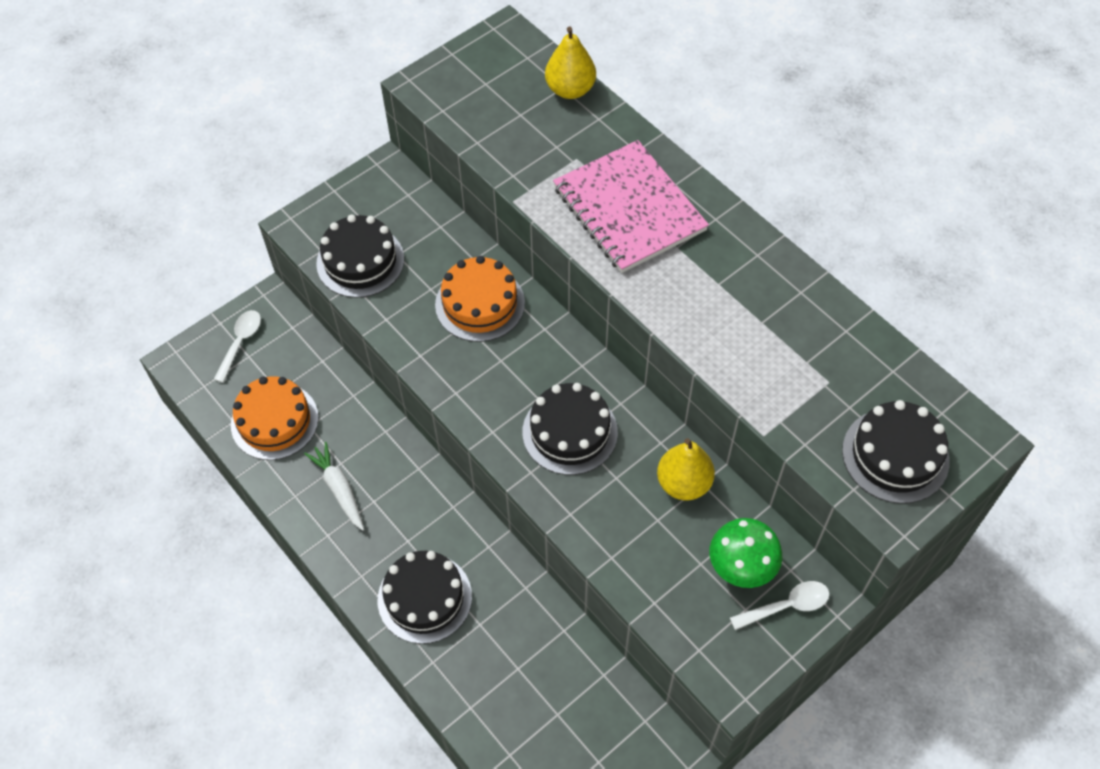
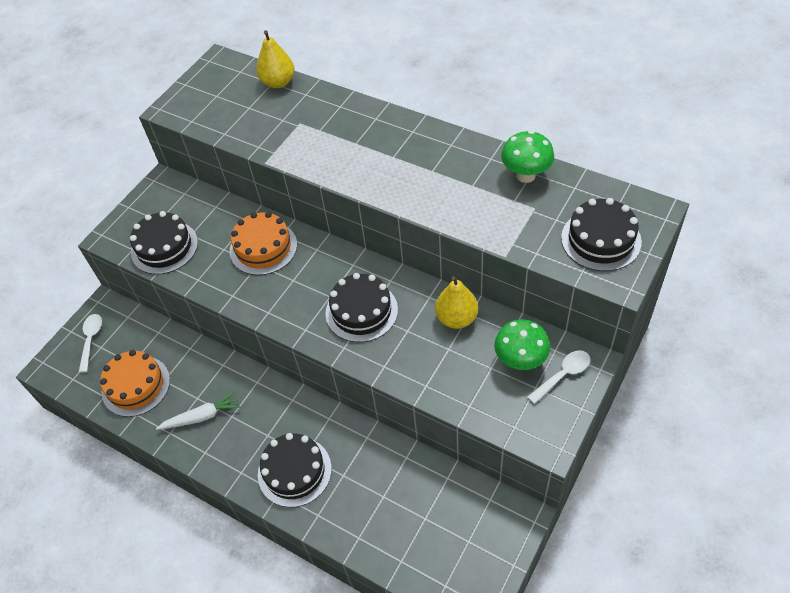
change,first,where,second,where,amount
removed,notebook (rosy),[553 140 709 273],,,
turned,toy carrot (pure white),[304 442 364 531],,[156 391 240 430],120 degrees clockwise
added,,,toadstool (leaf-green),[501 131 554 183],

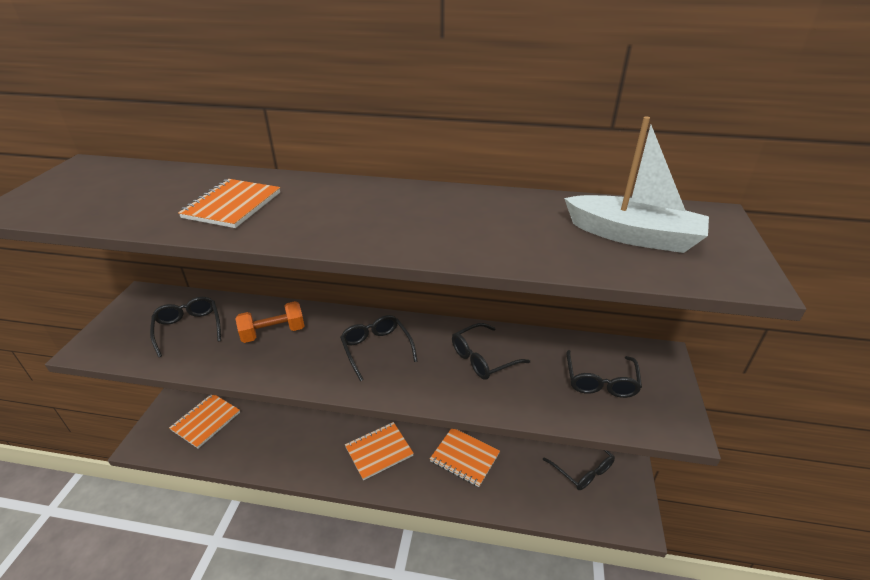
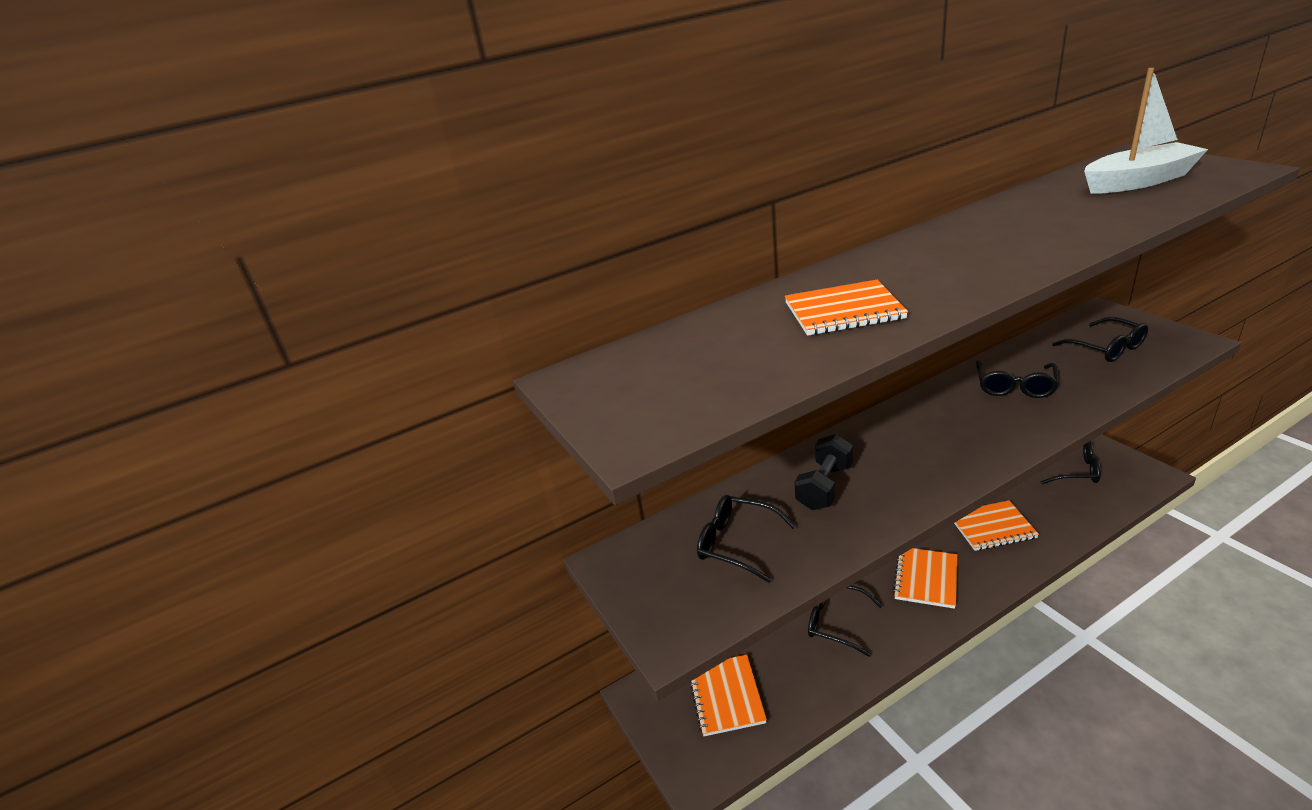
change,first,where,second,where,amount
turned,notebook (orange-coloured),[178 179 280 228],,[785 280 908 336],75 degrees counterclockwise
recoloured,hand weight (orange-coloured),[235 301 304 343],hand weight (ebony),[795 434 853 510],
moved,eyeglasses (ebony),[340 315 418 381],,[808 585 883 657],

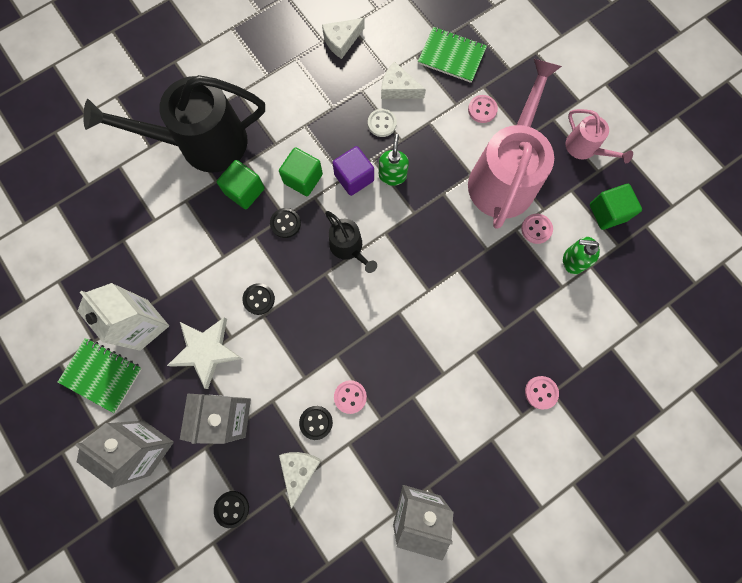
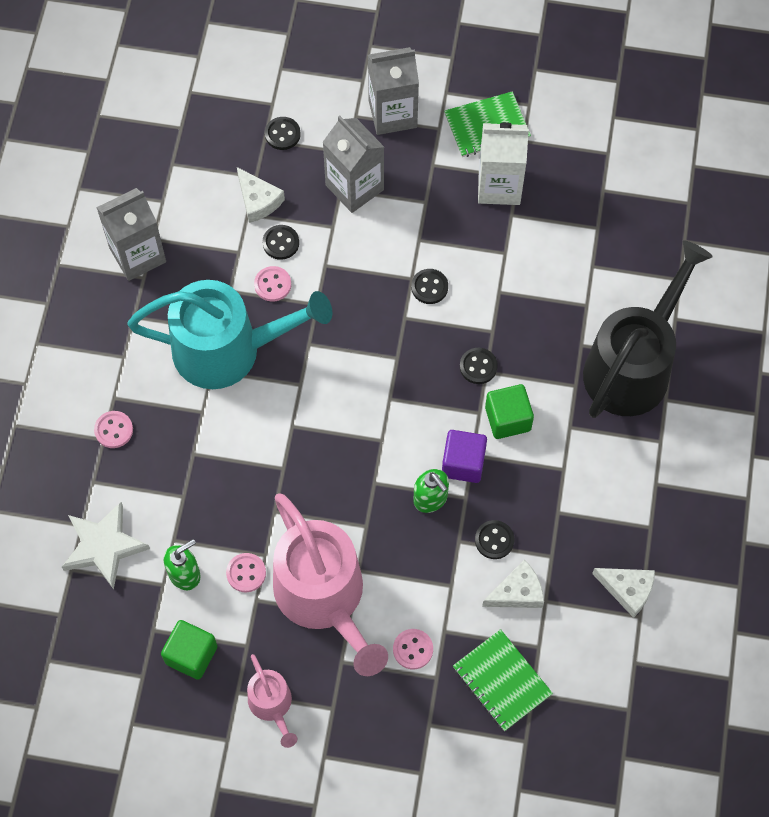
change,first,where,second,where,amount
turned,cheese (pure white),[322 18 365 59],,[592 568 655 618],105 degrees clockwise
turned,notebook (leaf-green),[418 27 487 83],,[453 629 553 731],75 degrees clockwise
recoloured,shirt button (pure white),[368 109 397 137],shirt button (ebony),[475 520 514 559],
turned,watering pot (rosy),[566 109 633 163],,[247 654 297 748],120 degrees counterclockwise
removed,block (leaf-green),[217 160 264 209],,,
removed,watering pot (ebony),[325 211 377 273],,,
moved,five-pointed star (pure white),[167 317 242 389],,[62 502 150 590],
added,,,watering pot (turquoise),[127 280 332 389],

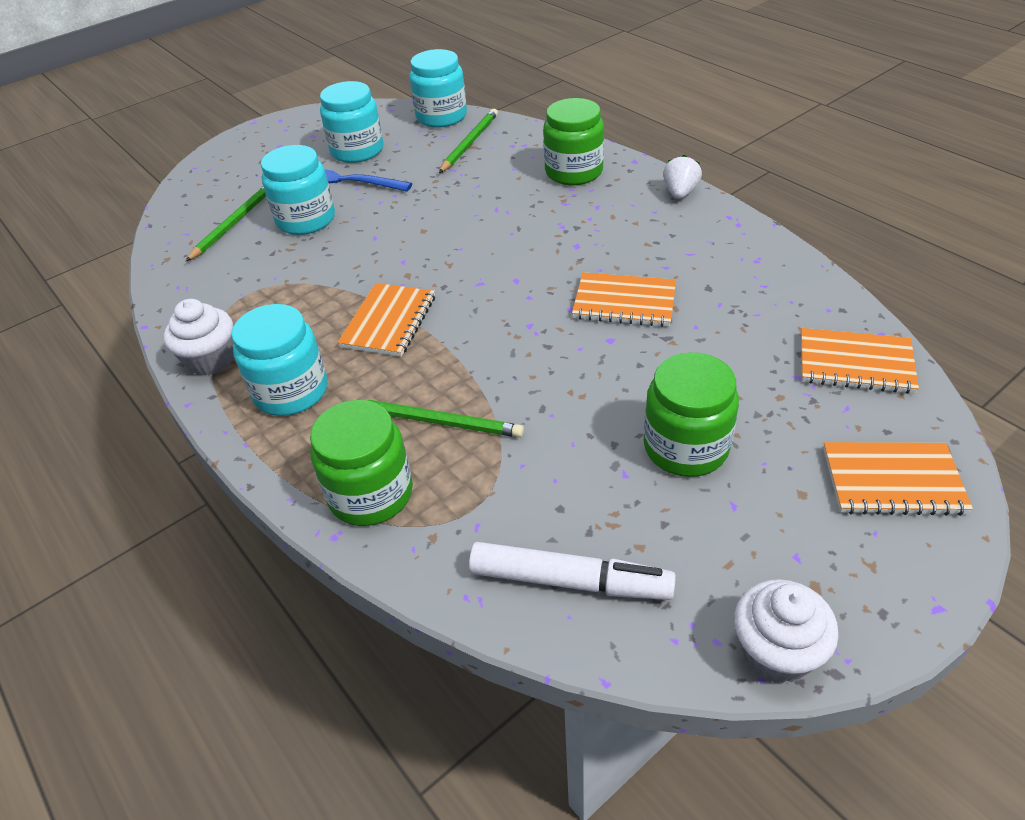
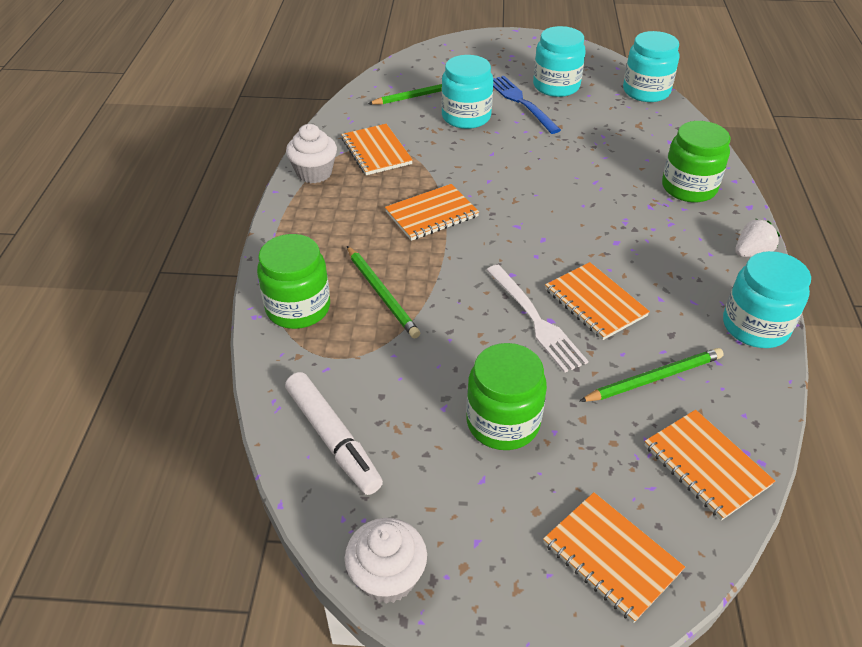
change,first,where,second,where,amount
moved,lead pencil (leaf-green),[439 109 498 173],,[579 348 724 402],
moved,jar (turquoise),[231 304 328 416],,[723 251 811 348],
added,,,notebook (orange-coloured),[341 124 413 175],
added,,,table fork (pure white),[487 264 588 373],

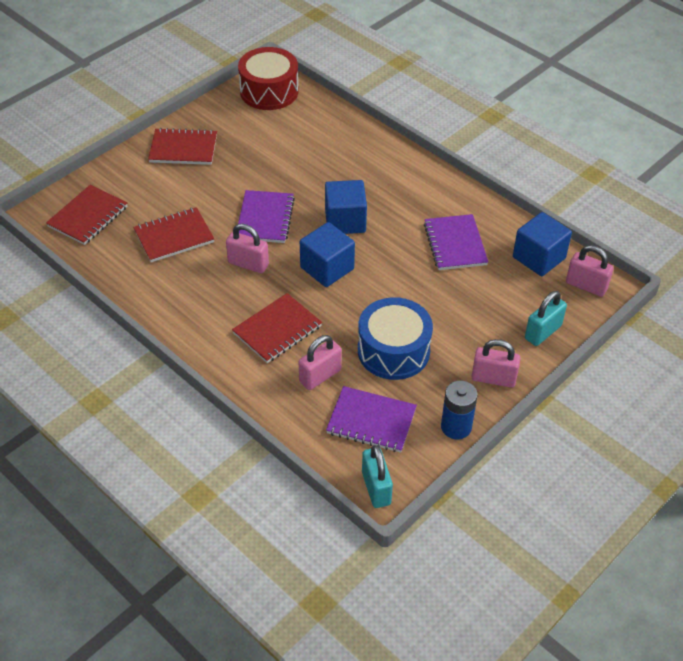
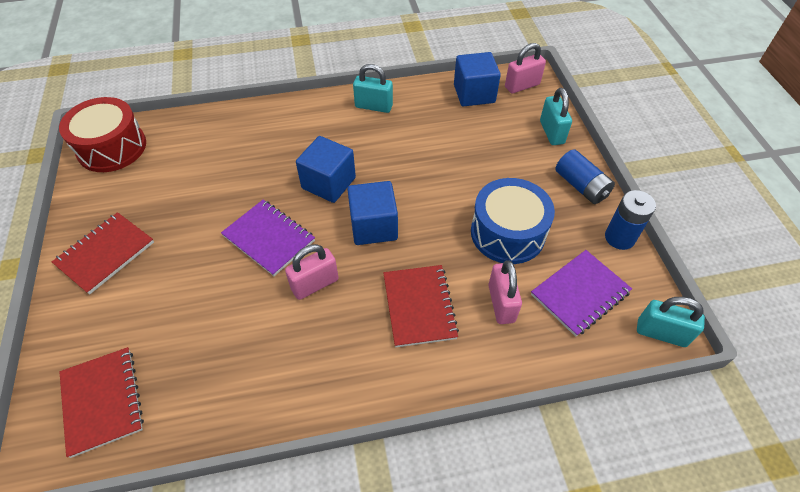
change,first,where,second,where,amount
removed,notebook (scarlet),[133 207 214 262],,,
removed,notebook (violet),[424 214 488 270],,,
replaced,padlock (rosy),[472 339 521 388],AA battery (cobalt),[555 150 615 204],
added,,,padlock (turquoise),[353 64 393 113],

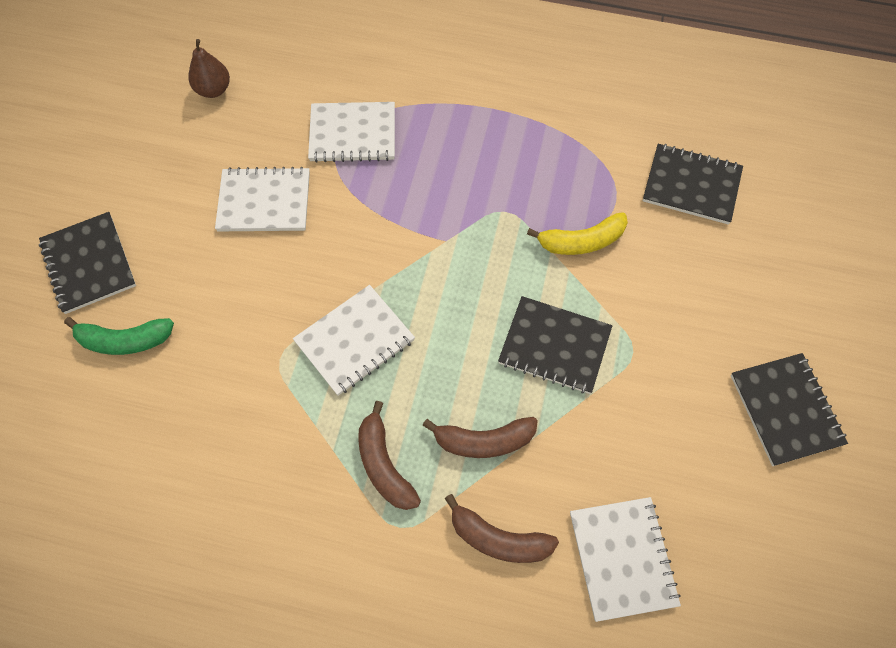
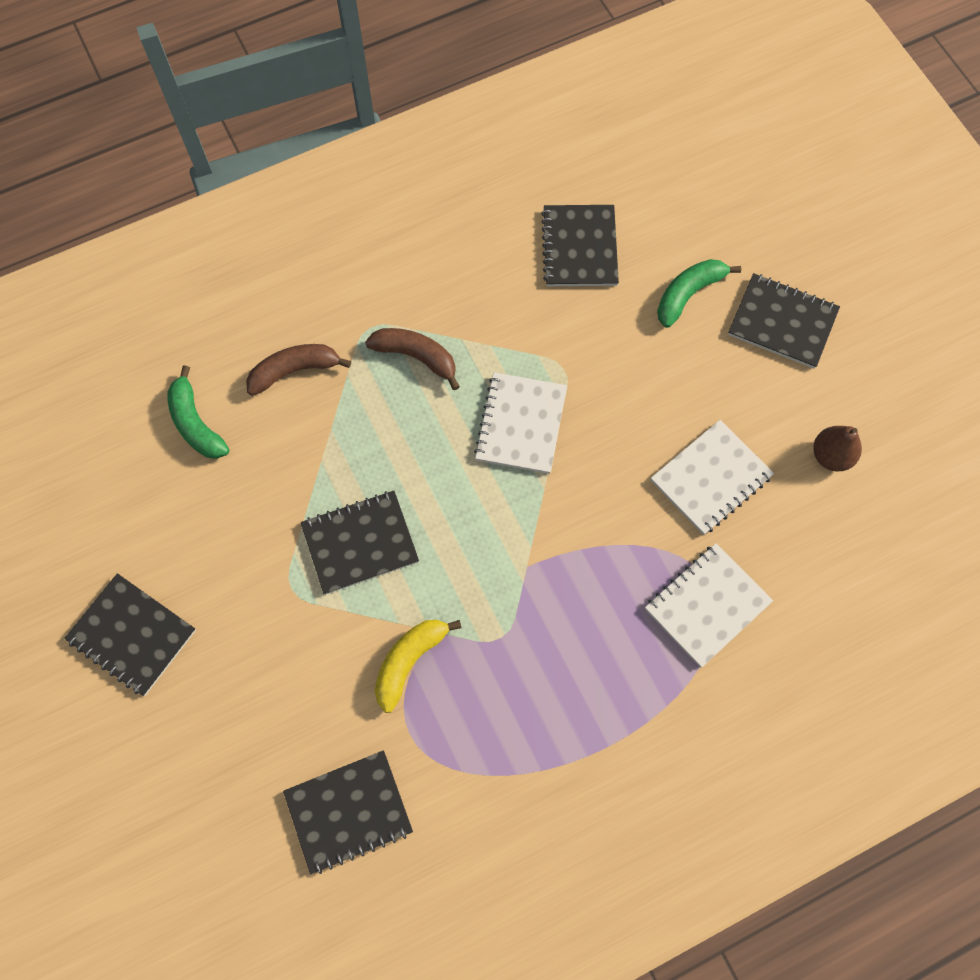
change,first,where,second,where,amount
moved,pear fruit (brown),[189 39 230 98],,[813 426 862 471],
removed,toy banana (brown),[422 417 538 458],,,
replaced,notebook (pure white),[570 497 681 622],toy banana (leaf-green),[167 365 229 459],
added,,,notebook (ebony),[541 205 619 286],

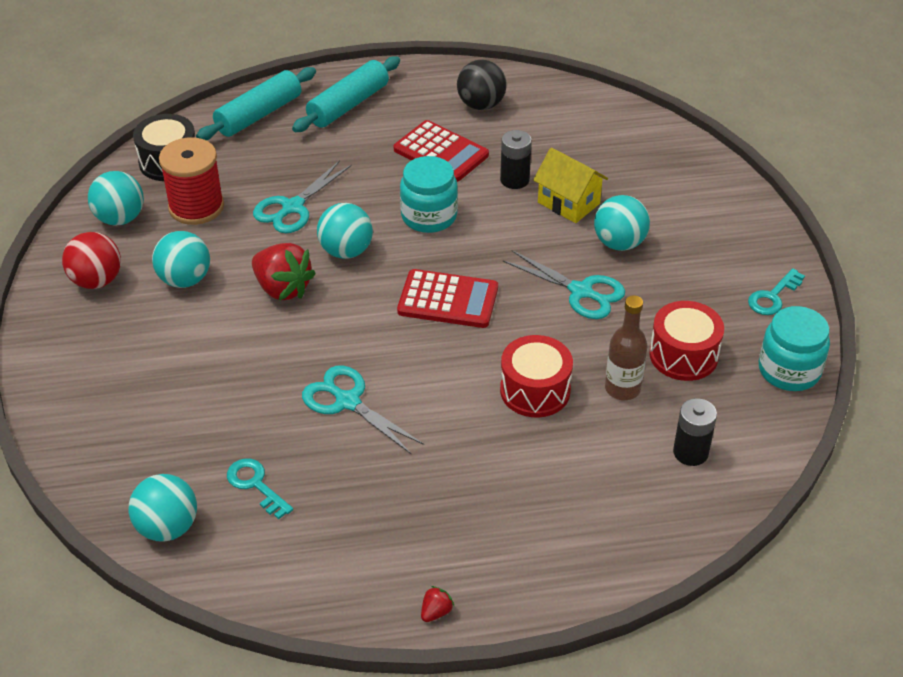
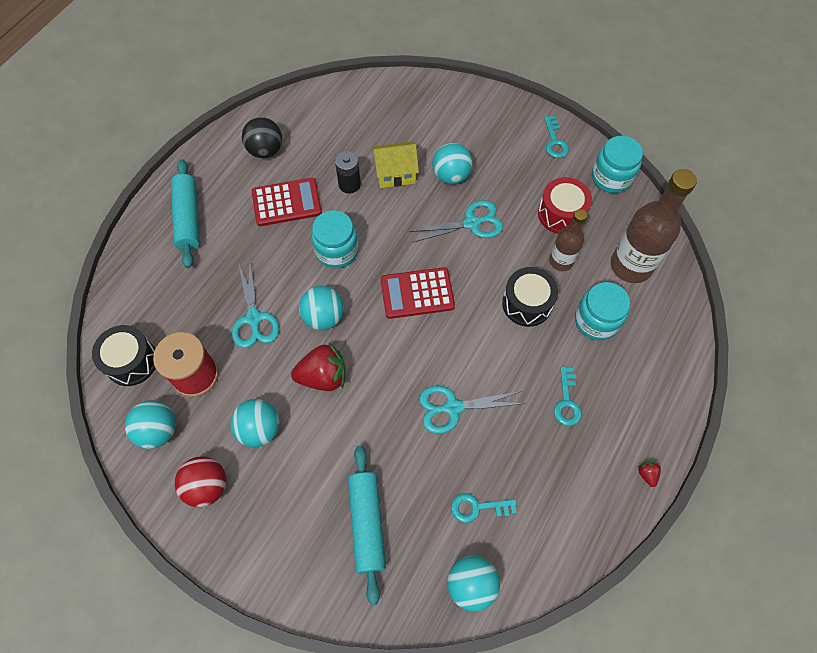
change,first,where,second,where,amount
moved,pastry roller (turquoise),[196 67 316 140],,[348 445 386 605],
turned,adding machine (scarlet),[397 269 498 328],,[381 267 455 319],150 degrees counterclockwise
recoloured,snare drum (scarlet),[500 335 573 417],snare drum (ebony),[502 267 558 327],
replaced,AA battery (ebony),[673 398 717 466],flask (brown),[611 169 697 283],
added,,,jar (turquoise),[575 282 630 340],
added,,,door key (turquoise),[554 367 581 426],

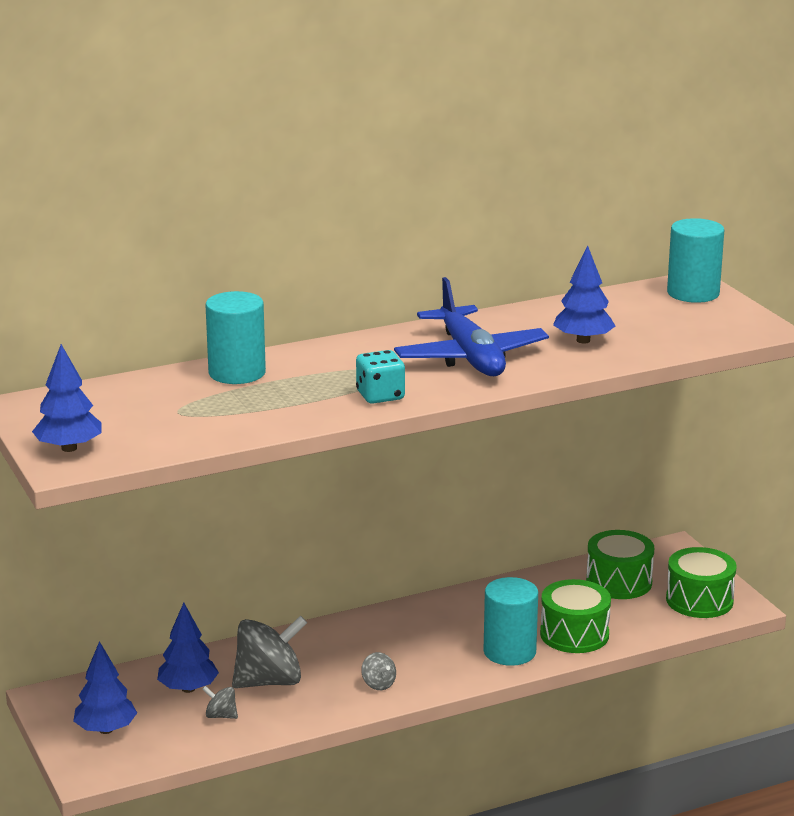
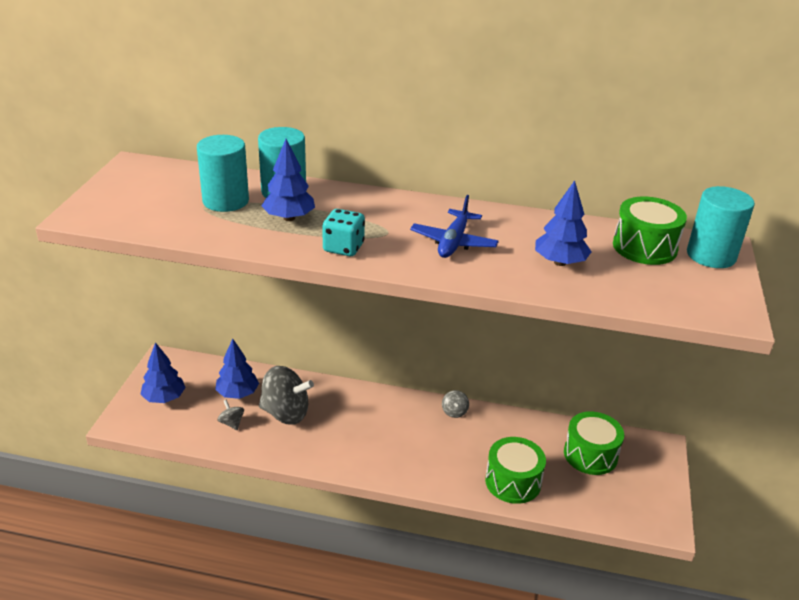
change,first,where,second,where,amount
resized,toy plane (cobalt),[394 277 549 376],,[410 195 499 258],x0.65
moved,toy tree (cobalt),[32 344 102 452],,[261 139 315 221],
moved,snare drum (leaf-green),[666 547 737 618],,[613 196 687 265],
moved,solid cylinder (turquoise),[484 577 538 666],,[197 135 249 212],
moved,spinning top (grey),[361 652 396 690],,[442 390 469 418],

